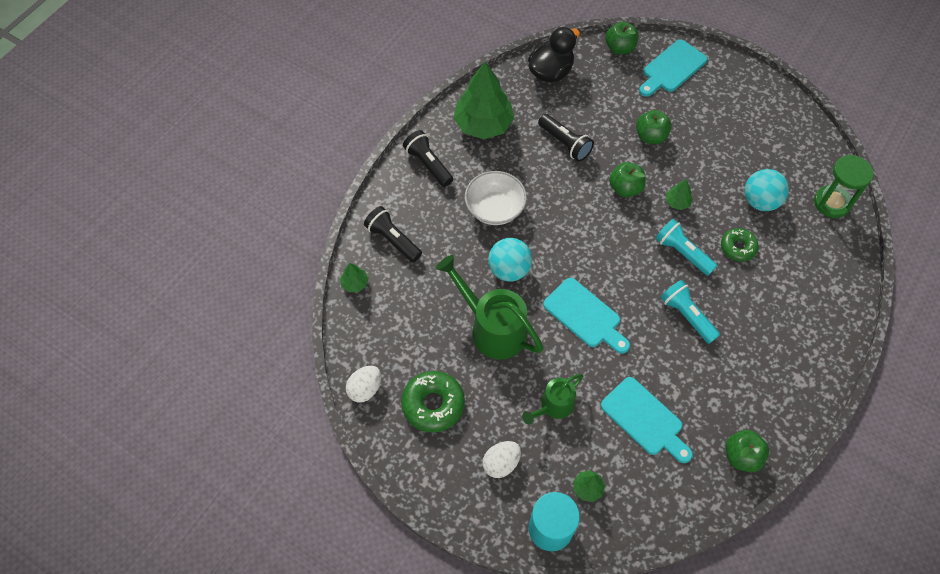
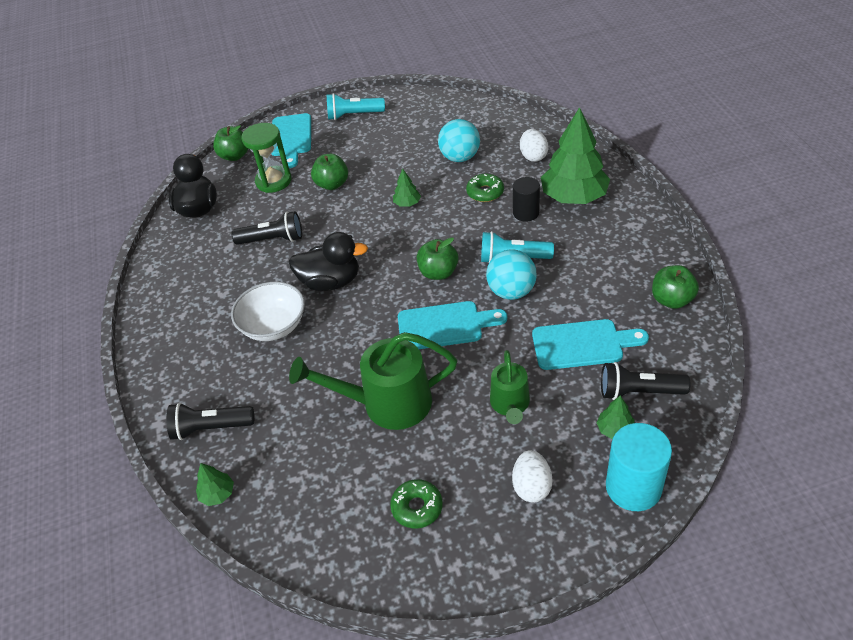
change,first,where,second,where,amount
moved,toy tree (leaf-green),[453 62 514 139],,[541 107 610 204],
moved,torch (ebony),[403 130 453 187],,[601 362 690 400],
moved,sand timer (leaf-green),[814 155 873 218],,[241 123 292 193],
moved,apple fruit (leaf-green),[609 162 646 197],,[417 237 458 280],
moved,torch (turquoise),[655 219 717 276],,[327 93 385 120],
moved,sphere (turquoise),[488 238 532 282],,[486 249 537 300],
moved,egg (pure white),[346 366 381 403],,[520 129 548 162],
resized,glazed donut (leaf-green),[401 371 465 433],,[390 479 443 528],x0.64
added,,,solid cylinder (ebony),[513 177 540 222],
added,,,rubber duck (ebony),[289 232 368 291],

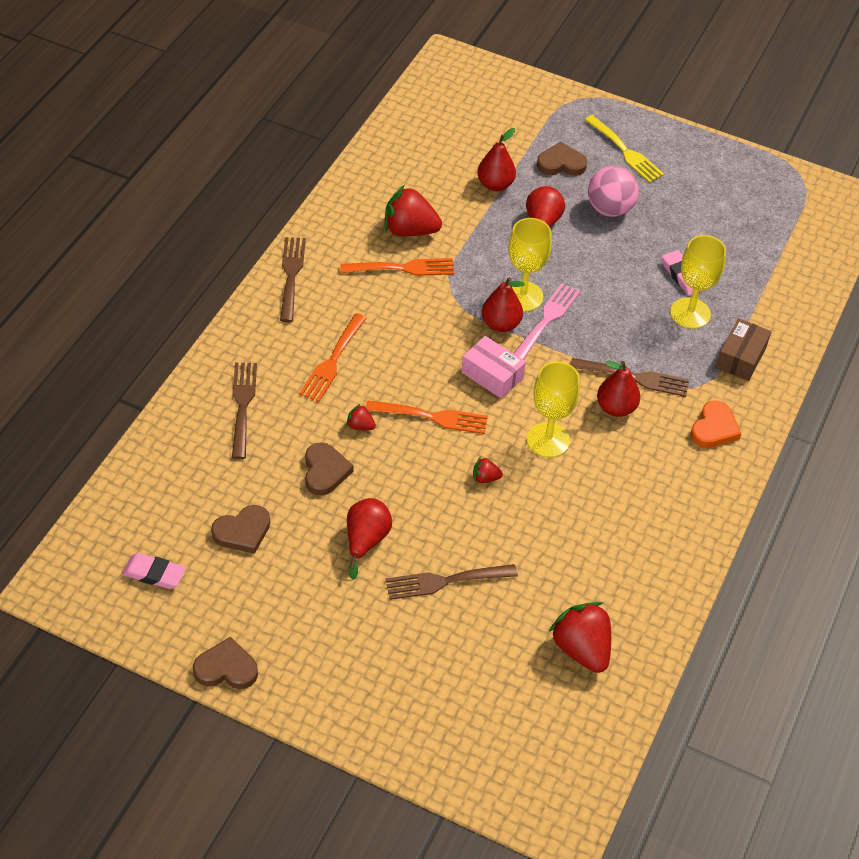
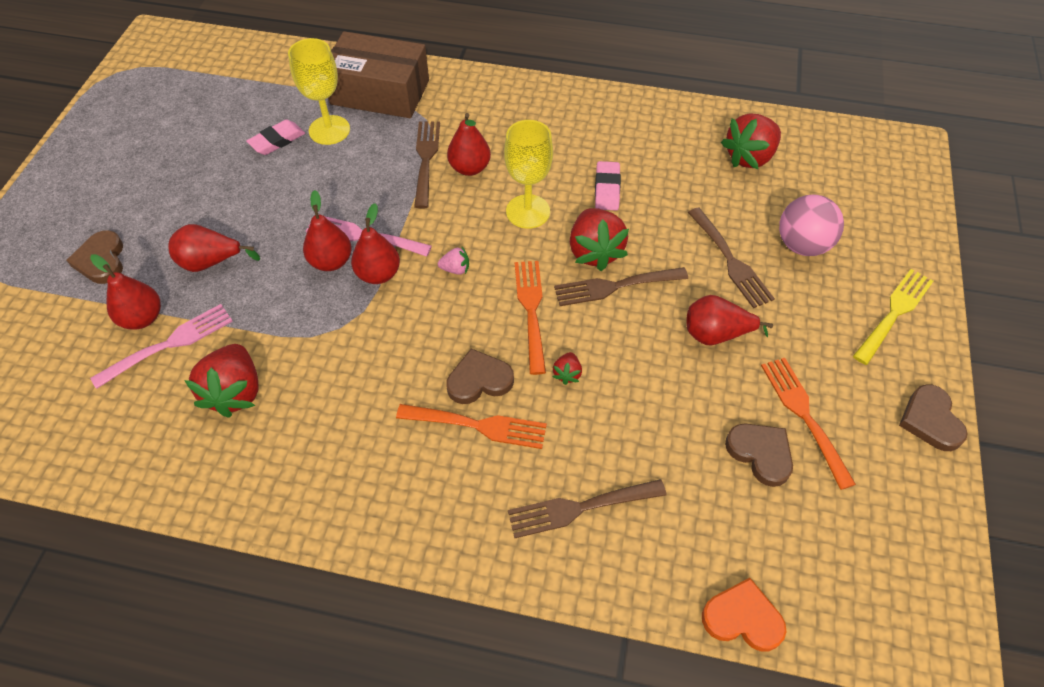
change,first,where,second,where,amount
moved,table fork (bright yellow),[585 115 664 183],,[853 269 933 365],
moved,sphere (rosy),[588 166 639 217],,[779 194 844 256],
replaced,chalice (bright yellow),[509 218 552 312],pear fruit (scarlet),[303 190 351 271],
moved,table fork (brown),[280 237 306 322],,[554 267 688 306],
moved,table fork (orange-coloured),[340 258 454 276],,[761 358 856 490],
resized,parcel (brown),[716 318 771 381],,[328 31 429 118],x1.76
replaced,parcel (rosy),[462 336 526 399],strawberry (rosy),[438 247 469 275],
moved,heart (orange-coloured),[690 401 741 448],,[702 578 786 652],
moved,heart (brown),[305 442 354 496],,[446 348 514 404],
resized,strawberry (scarlet),[473 457 503 483],,[570 208 629 271],x2.17
moved,pencil eraser (rosy),[122 553 186 589],,[595 161 621 211],
added,,,table fork (rosy),[90 304 233 389],

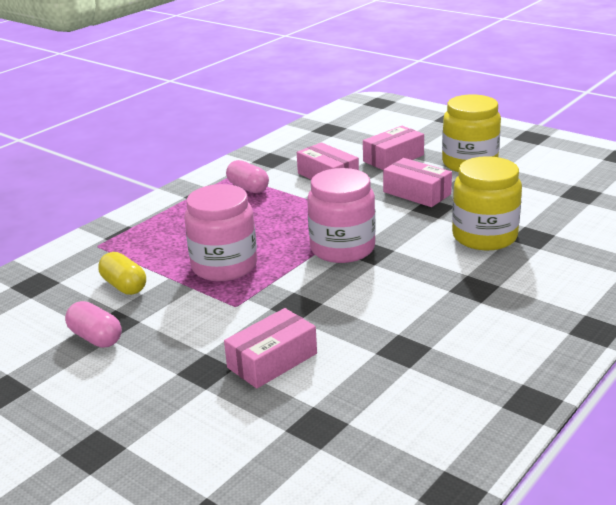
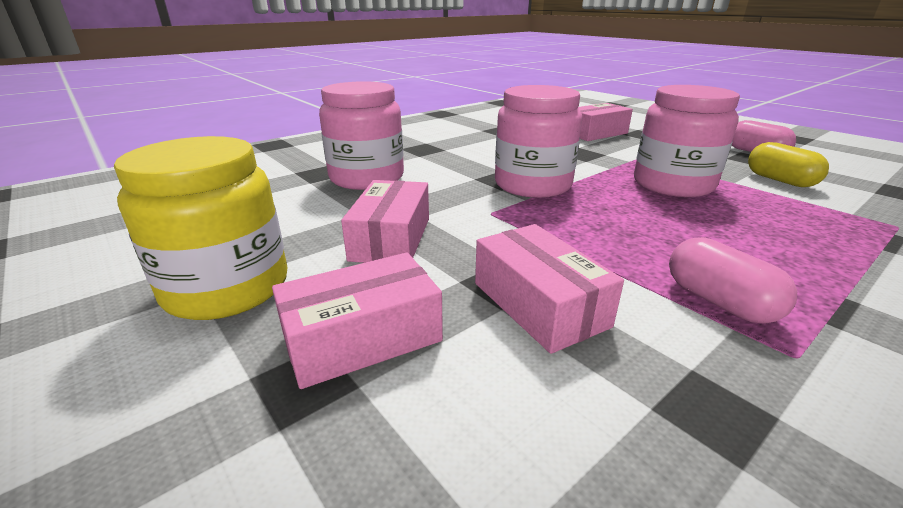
change,first,where,second,where,amount
recoloured,jar (bright yellow),[452 156 522 250],jar (rosy),[319 81 404 190],
turned,parcel (rosy),[383 158 452 207],,[341 180 429 263],45 degrees clockwise

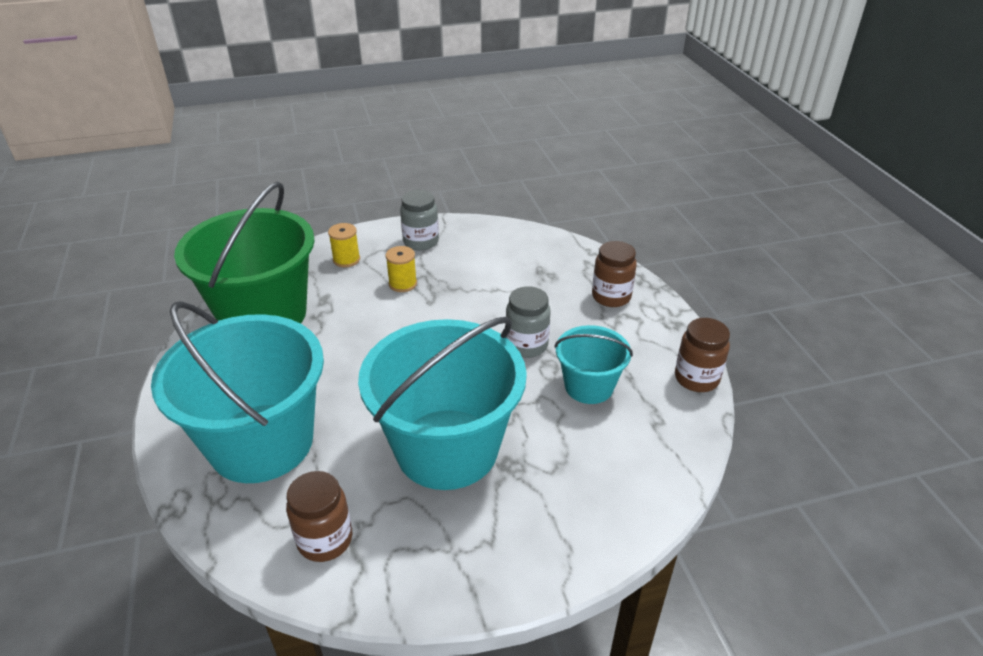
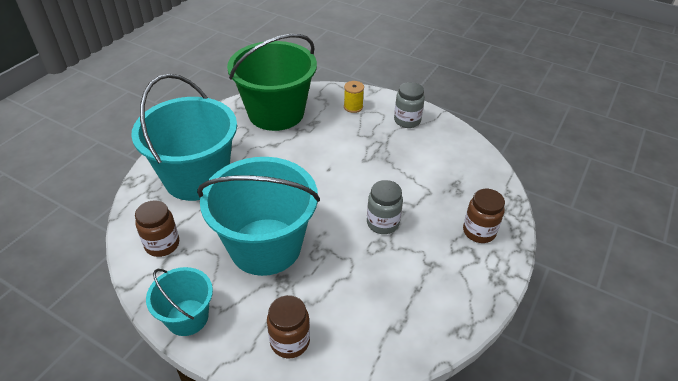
change,first,where,second,where,amount
removed,bobbin (bright yellow),[386 246 417 292],,,
moved,jar (brown),[675 318 730 392],,[267 295 310 358],
moved,sand bucket (turquoise),[554 325 633 404],,[146 267 213 336],

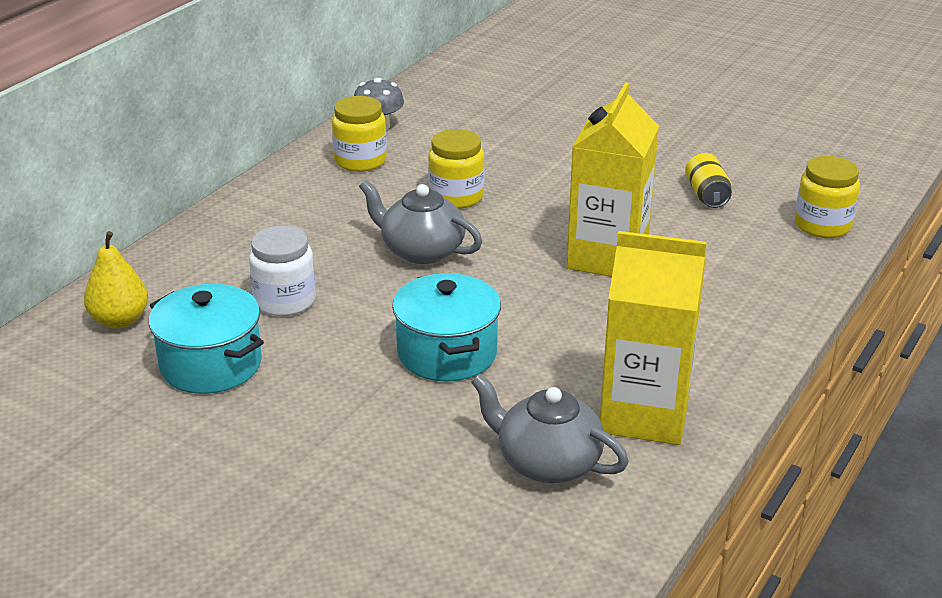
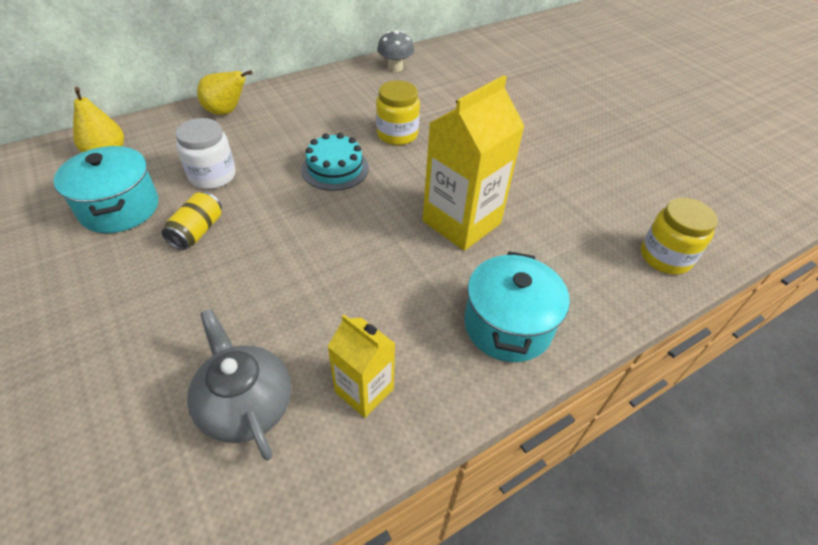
change,first,where,second,where,amount
removed,jar (bright yellow),[332 96 387 172],,,
moved,can (bright yellow),[685 153 732 208],,[162 191 222 250],
replaced,china teapot (grey),[359 180 482 264],gateau (turquoise),[301 133 369 191],
resized,juice carton (bright yellow),[600 231 707 445],,[327 315 396 418],x0.56
moved,pot (turquoise),[392 273 501 382],,[464 251 570 362],
added,,,pear fruit (bright yellow),[197 70 253 115],

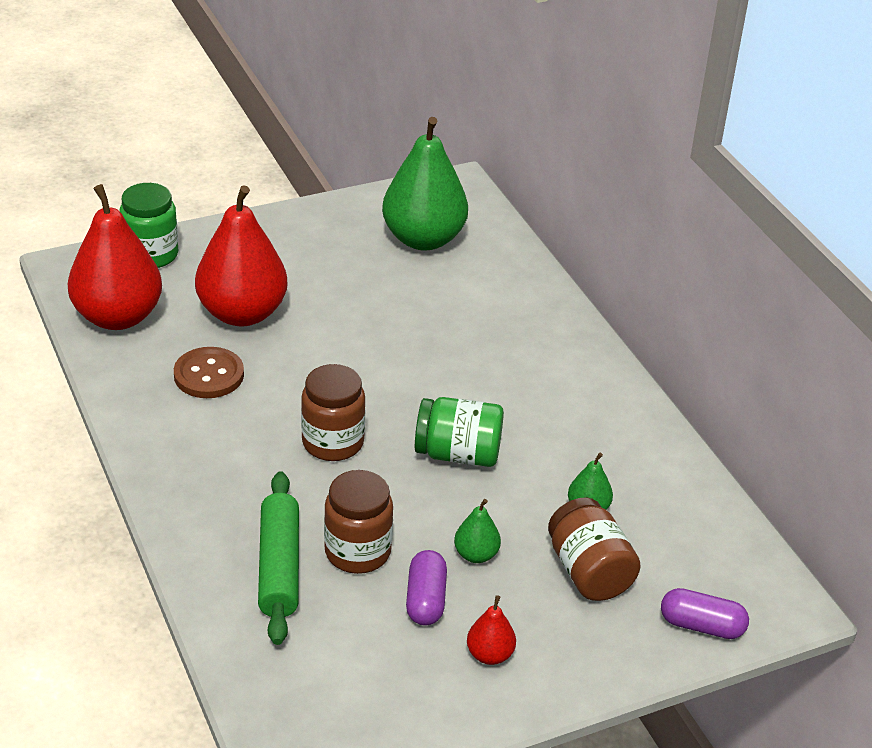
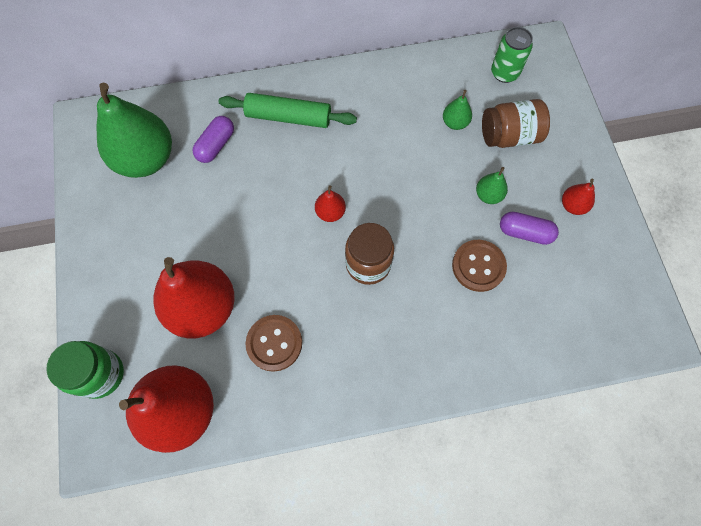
change,first,where,second,where,amount
removed,jar (leaf-green),[415 397 504 467],,,
replaced,jar (brown),[324 470 393 574],shirt button (brown),[452 240 507 292],
moved,pastry roller (leaf-green),[258 471 299 645],,[218 93 357 128],
moved,capsule (violet),[661 588 749 639],,[192 116 234 163],
added,,,can (leaf-green),[491 27 533 83],
added,,,pear fruit (scarlet),[315 185 346 222],

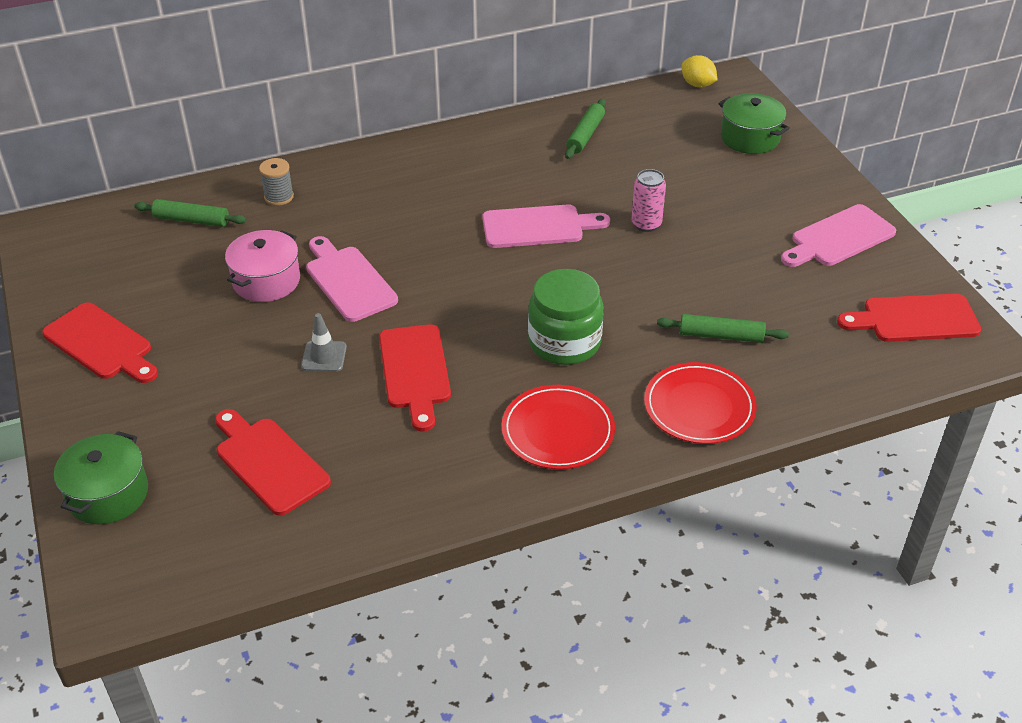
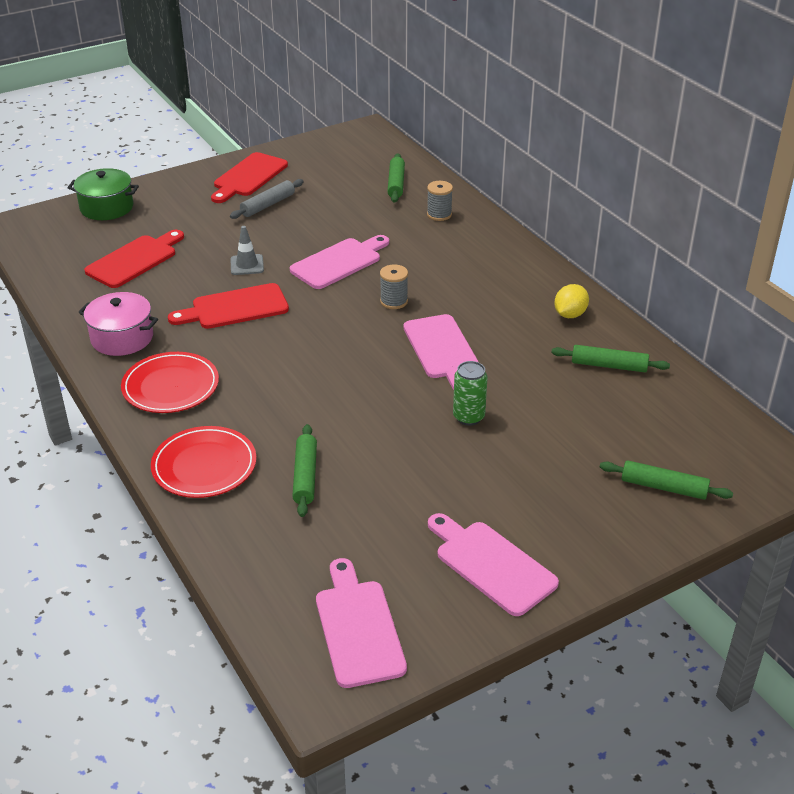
change,first,where,second,where,amount
moved,toy lemon (bright yellow),[681 55 717 87],,[554 284 589 318],
replaced,pot (leaf-green),[718 93 790 154],pastry roller (leaf-green),[600 460 733 500],
recoloured,can (rosy),[632 169 666 232],can (leaf-green),[453 361 488 426],
moved,pot (rosy),[225 230 300 302],,[78 292 158 356],
removed,jar (leaf-green),[528 269 603 365],,,
recoloured,cutting board (scarlet),[837 294 981 342],cutting board (rosy),[316 558 407 688],
added,,,pastry roller (grey),[230 179 304 219],
added,,,bobbin (grey),[380 265 408 309],

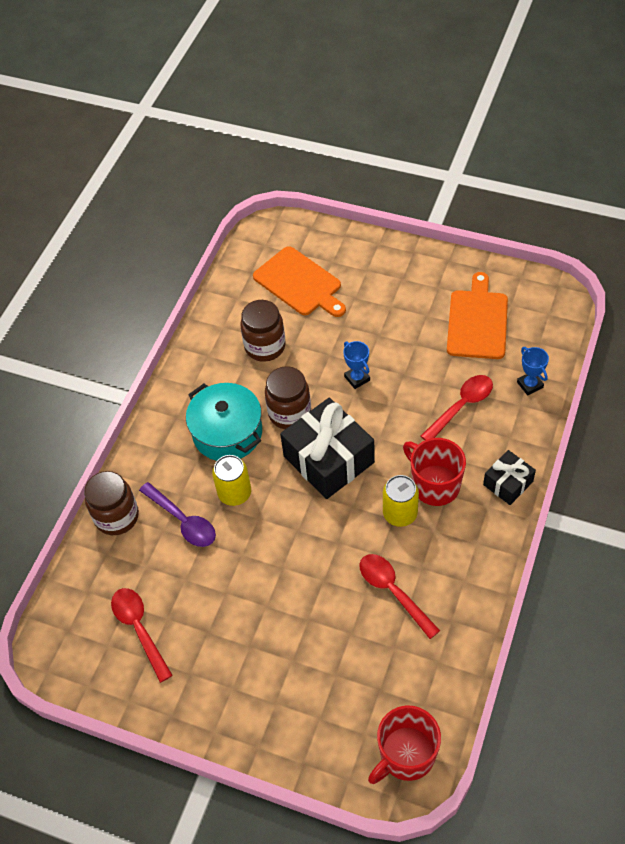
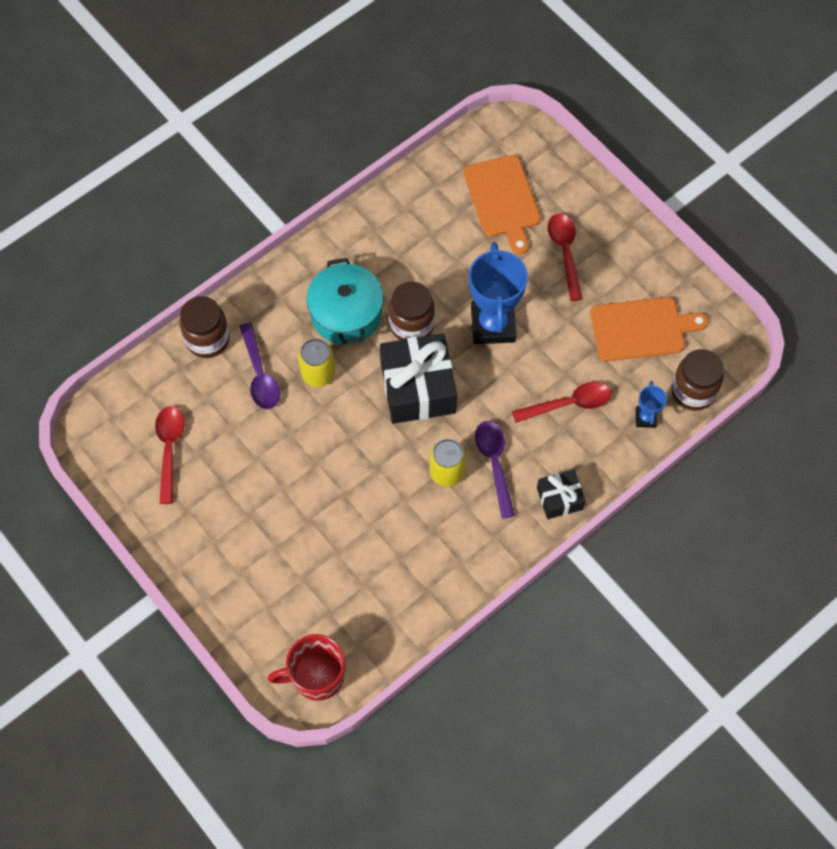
change,first,where,second,where,amount
turned,cutting board (orange-coloured),[447 272 508 359],,[590 297 708 361],45 degrees clockwise
moved,jar (brown),[240 300 286 362],,[671 349 724 411],
resized,prize cup (cobalt),[343 341 370 389],,[469 242 528 344],x2.12
replaced,coffee mug (scarlet),[403 438 466 506],tablespoon (violet),[475 421 515 519],
moved,tablespoon (scarlet),[359 554 440 639],,[547 213 583 301],

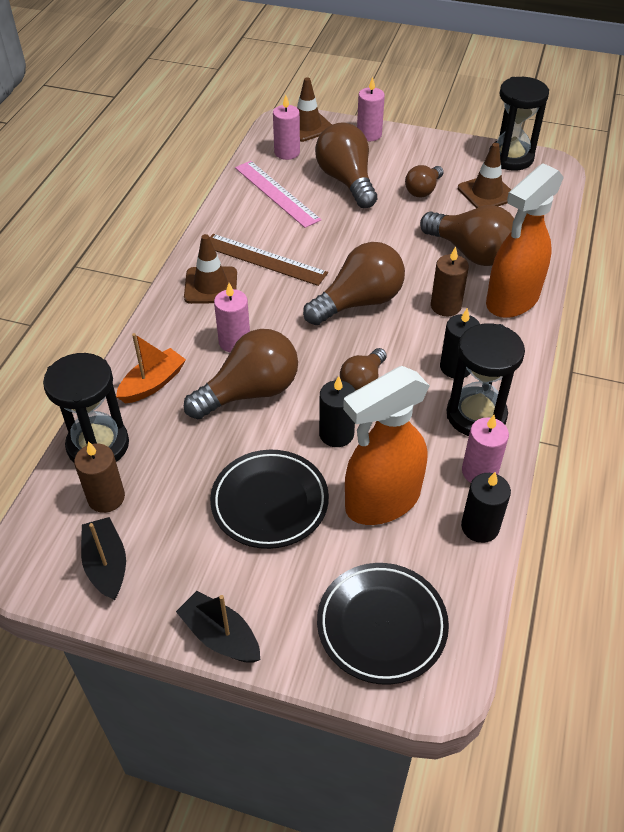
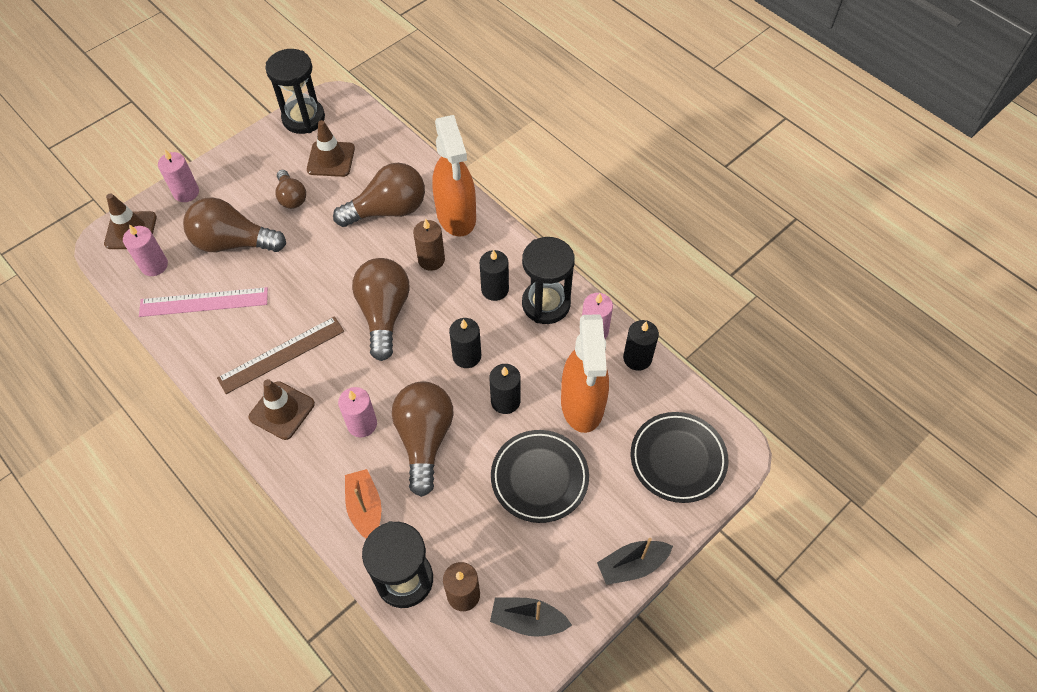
change,first,where,second,where,amount
replaced,bulb (brown),[340 348 387 391],wax candle (ebony),[449 318 481 368],

